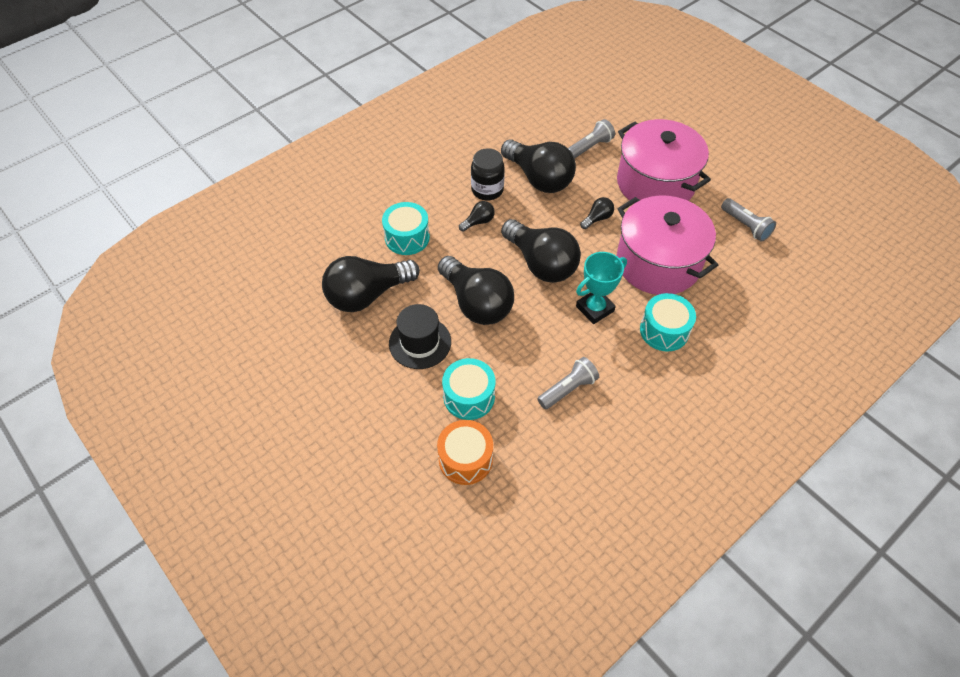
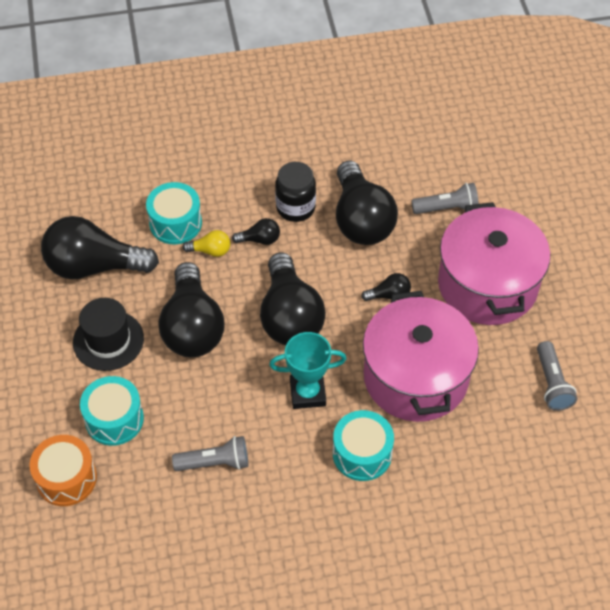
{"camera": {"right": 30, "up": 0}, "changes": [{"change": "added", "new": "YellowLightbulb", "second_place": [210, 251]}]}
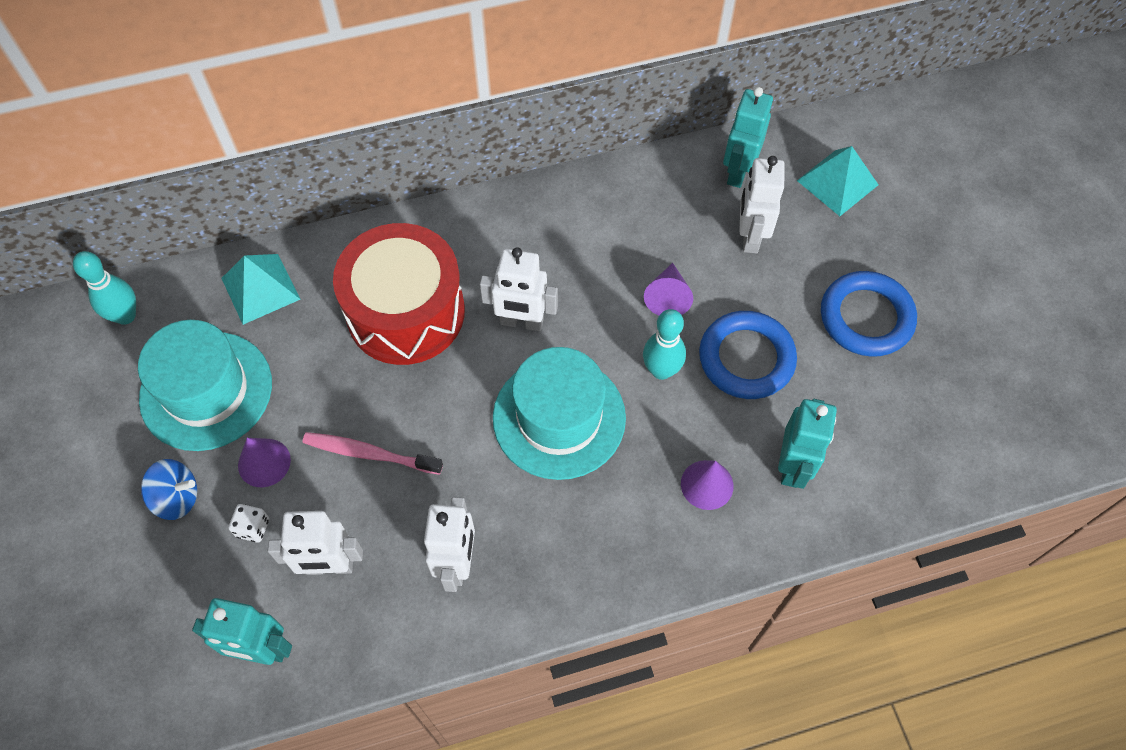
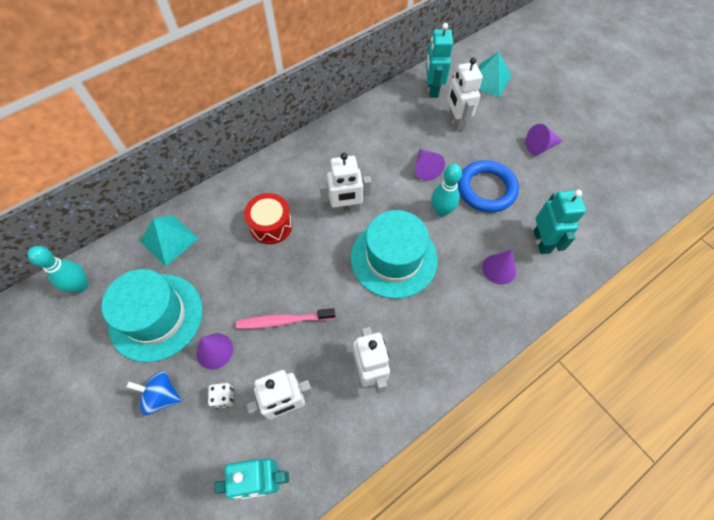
{"camera": {"right": -20, "up": 0}, "changes": [{"change": "turned", "old": "CobaltToyTop", "first_place": [177, 498], "second_place": [162, 396], "degrees": -150}, {"change": "resized", "old": "RedDrum", "first_place": [405, 312], "second_place": [271, 225], "factor": 0.55}, {"change": "replaced", "old": "CobaltHoop", "new": "VioletCone", "first_place": [866, 317], "second_place": [540, 146]}]}
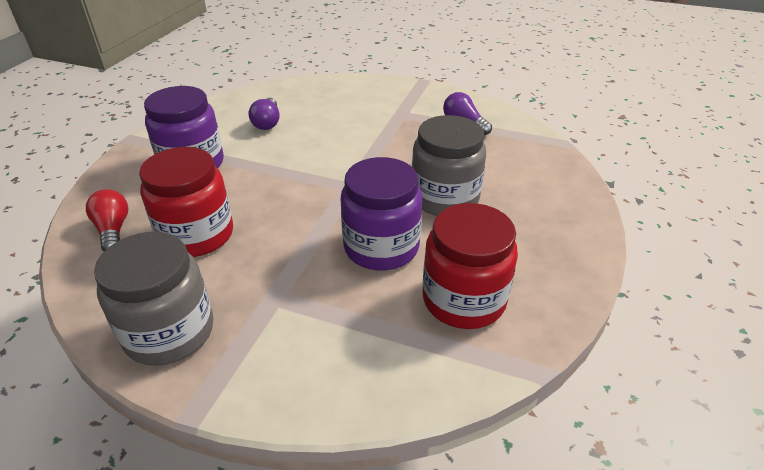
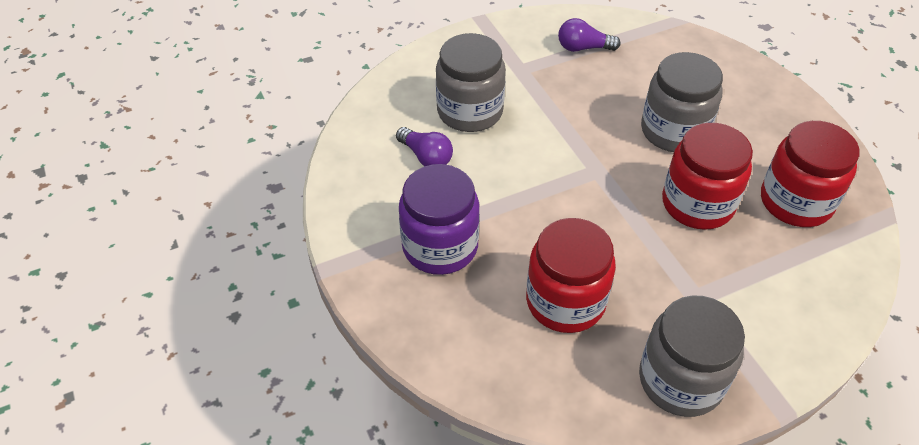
{"camera": {"right": -45, "up": 10}, "changes": [{"change": "removed", "old": "RedLightbulb", "first_place": [113, 230]}, {"change": "recoloured", "old": "VioletJar", "new": "RedJar", "first_place": [381, 247], "second_place": [697, 204]}, {"change": "added", "new": "AshGreyJar", "second_place": [470, 111]}]}
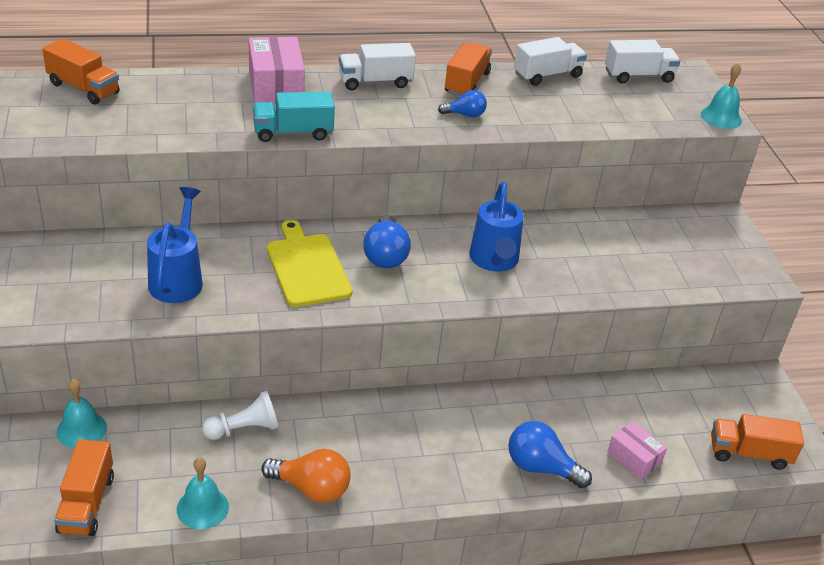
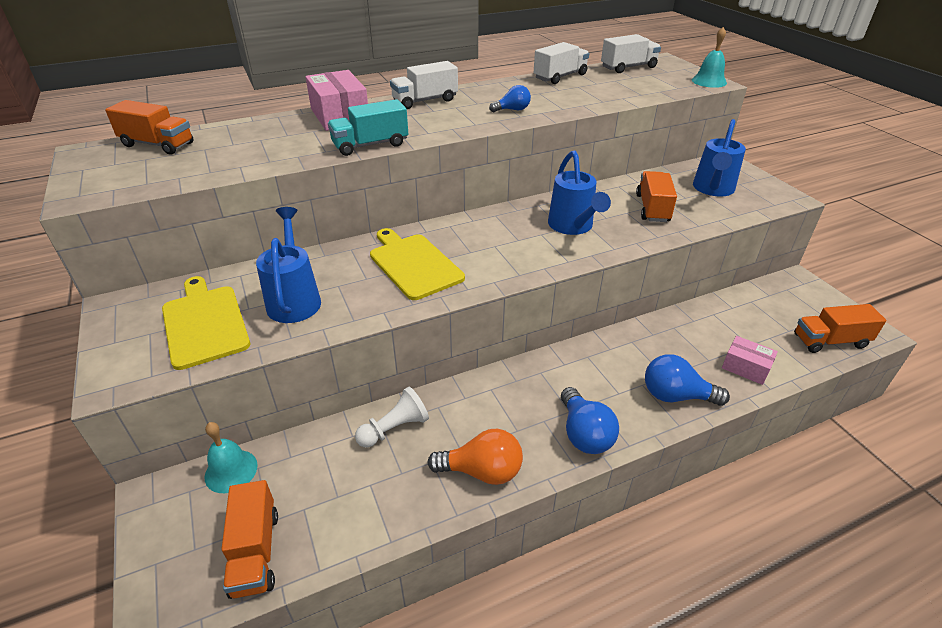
{"camera": {"right": -10, "up": 0}, "changes": [{"change": "removed", "old": "TealHandBell", "first_place": [202, 508]}, {"change": "moved", "old": "CobaltLightbulb", "first_place": [385, 256], "second_place": [584, 434]}, {"change": "moved", "old": "OrangeToyTruck", "first_place": [466, 83], "second_place": [652, 208]}, {"change": "added", "new": "YellowBreadBoard", "second_place": [205, 323]}, {"change": "added", "new": "CobaltSprinklingCan", "second_place": [712, 189]}]}
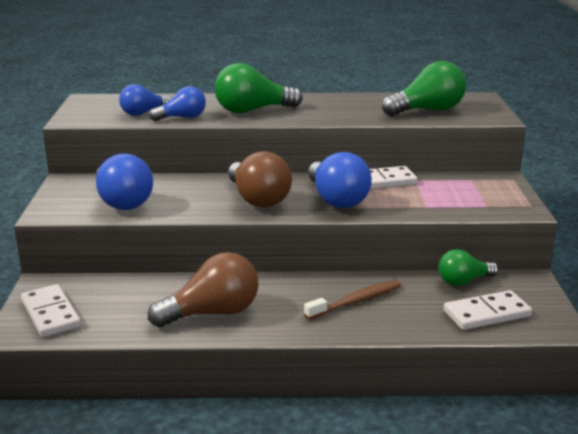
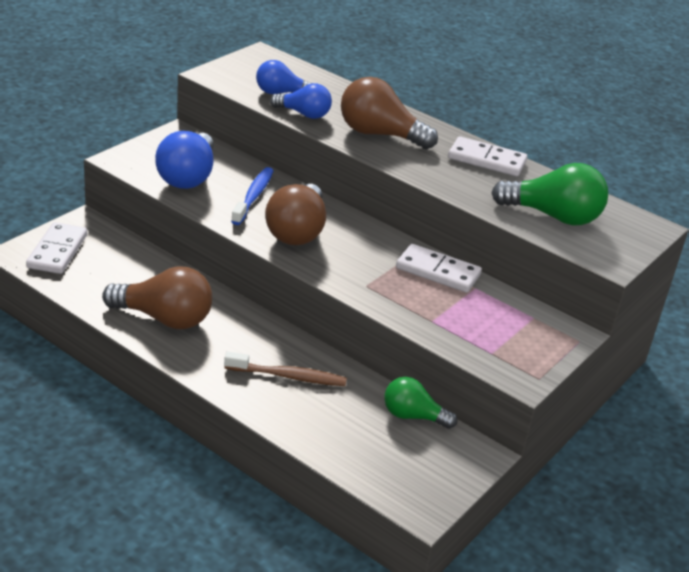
{"camera": {"right": 35, "up": 10}, "changes": [{"change": "recoloured", "old": "LeafGreenLightbulb", "new": "BrownLightbulb", "first_place": [252, 110], "second_place": [380, 134]}, {"change": "removed", "old": "CobaltLightbulb", "first_place": [336, 199]}, {"change": "moved", "old": "WhiteDominoPiece", "first_place": [487, 314], "second_place": [486, 160]}, {"change": "added", "new": "CobaltToothbrush", "second_place": [253, 196]}]}
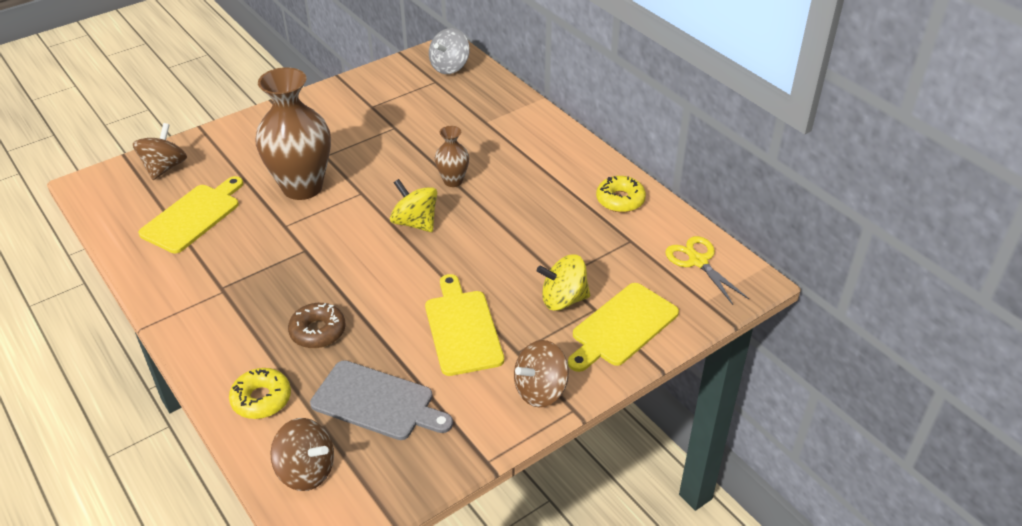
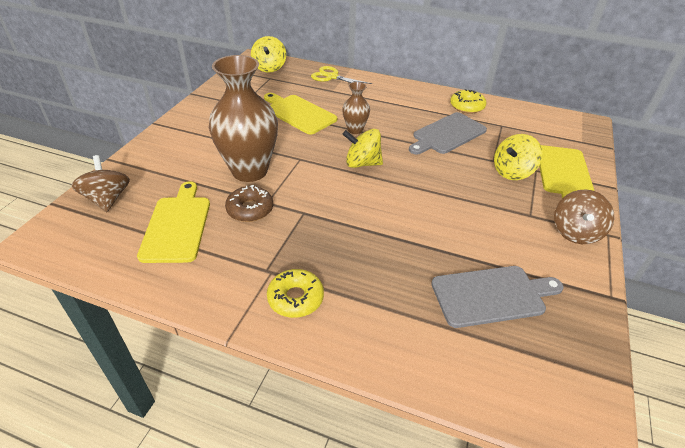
{"camera": {"right": -35, "up": 0}, "changes": [{"change": "moved", "old": "YellowGlazedDonut", "first_place": [261, 399], "second_place": [295, 298]}, {"change": "removed", "old": "BrownToyTop", "first_place": [306, 471]}, {"change": "moved", "old": "BrownGlazedDonut", "first_place": [318, 331], "second_place": [250, 209]}, {"change": "moved", "old": "YellowBreadBoard", "first_place": [462, 329], "second_place": [299, 113]}, {"change": "recoloured", "old": "AshGreyToyTop", "new": "YellowToyTop", "first_place": [450, 67], "second_place": [269, 68]}, {"change": "moved", "old": "YellowShears", "first_place": [698, 261], "second_place": [332, 77]}, {"change": "added", "new": "AshGreyBreadBoard", "second_place": [447, 134]}]}
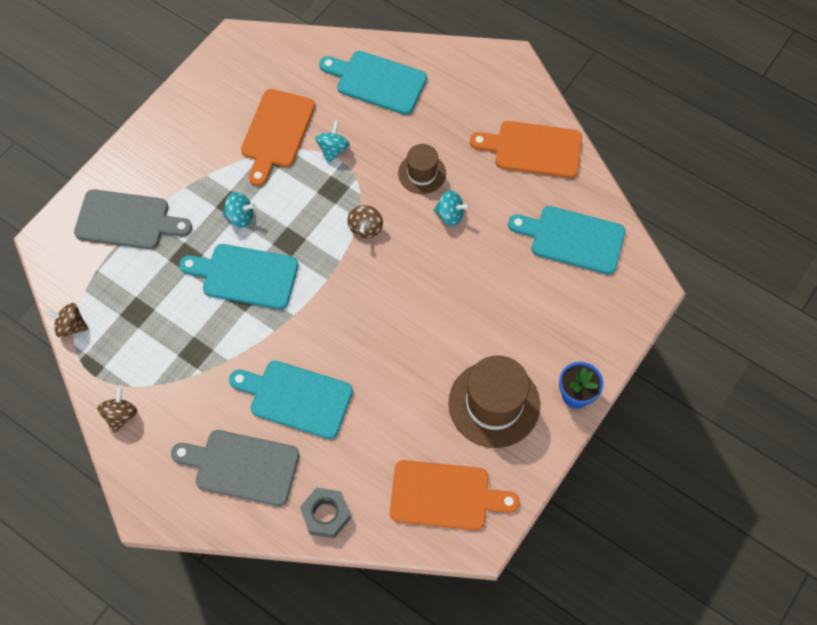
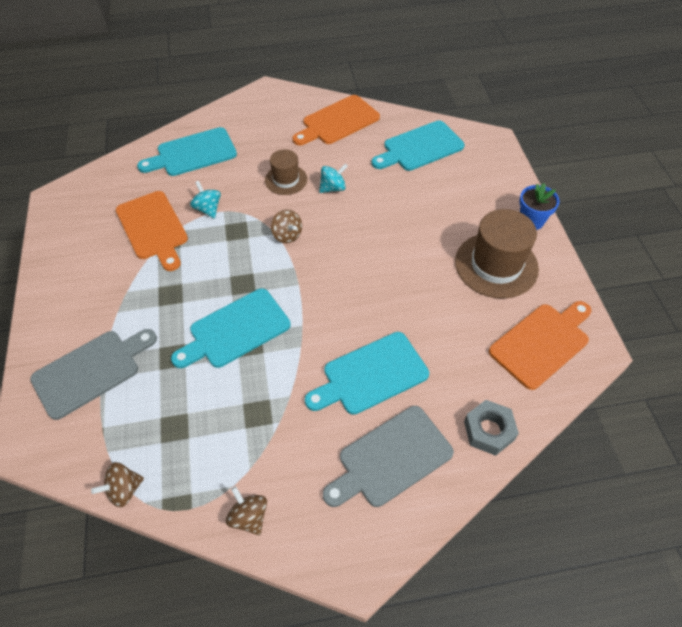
{"camera": {"right": -45, "up": -10}, "changes": [{"change": "removed", "old": "TealToyTop", "first_place": [240, 217]}]}
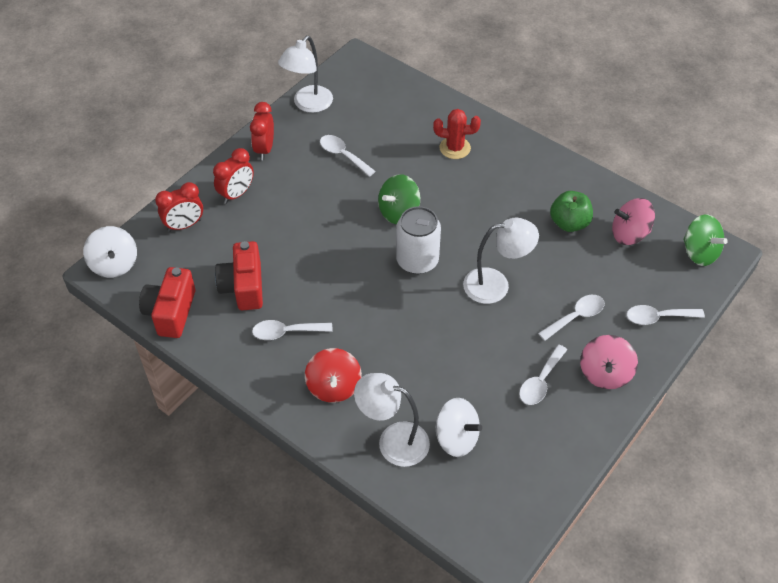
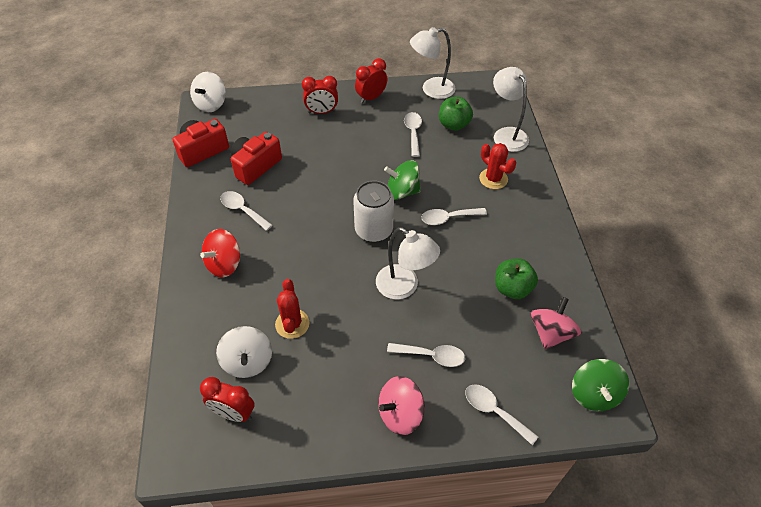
{"camera": {"right": 45, "up": 0}, "changes": [{"change": "moved", "old": "RedClock", "first_place": [184, 225], "second_place": [233, 413]}, {"change": "moved", "old": "WhiteDeskLamp", "first_place": [393, 440], "second_place": [506, 134]}, {"change": "moved", "old": "WhiteTablespoon", "first_place": [540, 381], "second_place": [448, 218]}, {"change": "turned", "old": "RosePinkToyTop", "first_place": [629, 234], "second_place": [550, 333], "degrees": 75}, {"change": "added", "new": "RedCactus", "second_place": [292, 324]}, {"change": "added", "new": "LeafGreenToyApple", "second_place": [454, 125]}]}
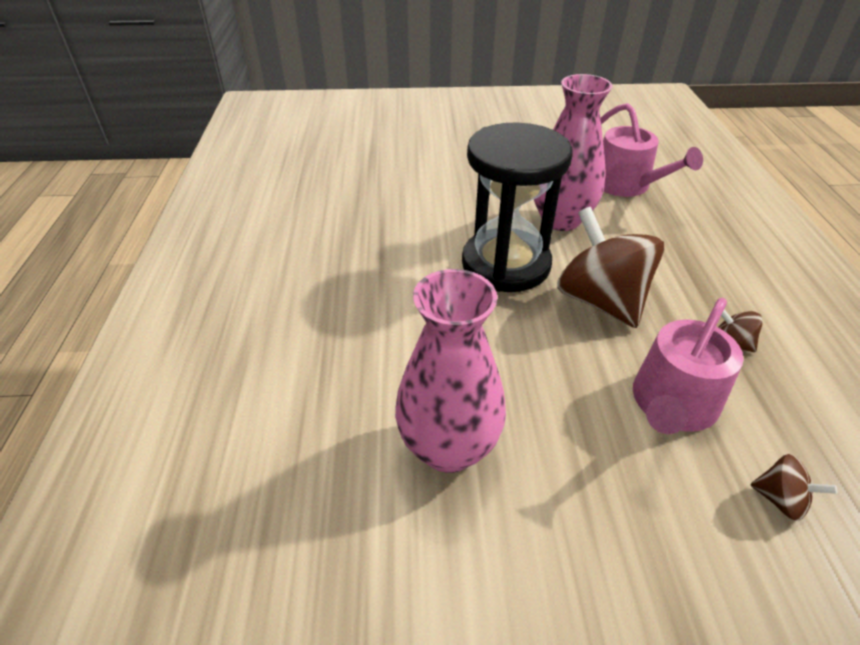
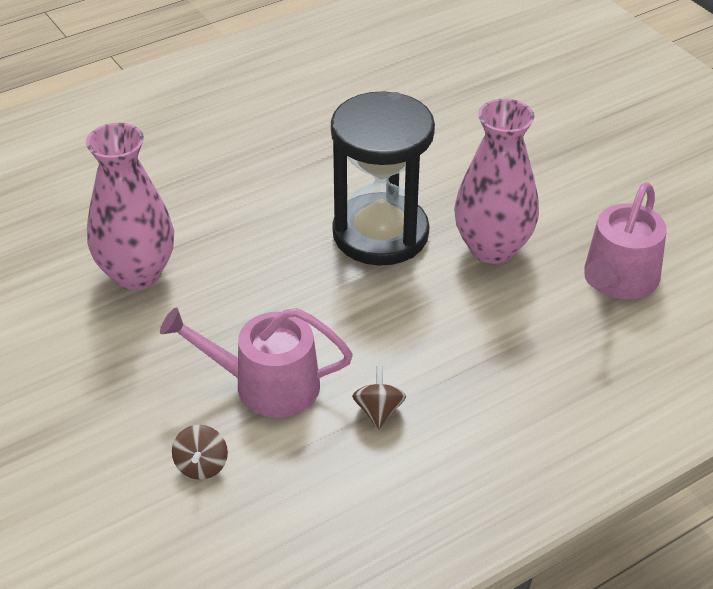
{"camera": {"right": 60, "up": 0}, "changes": [{"change": "removed", "old": "BrownToyTop", "first_place": [600, 300]}]}
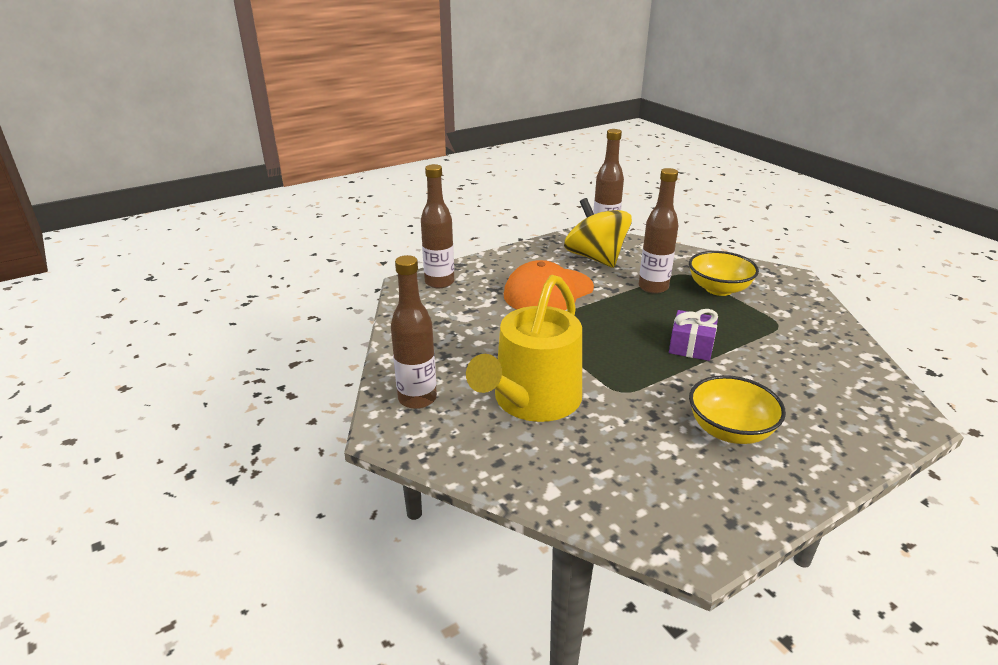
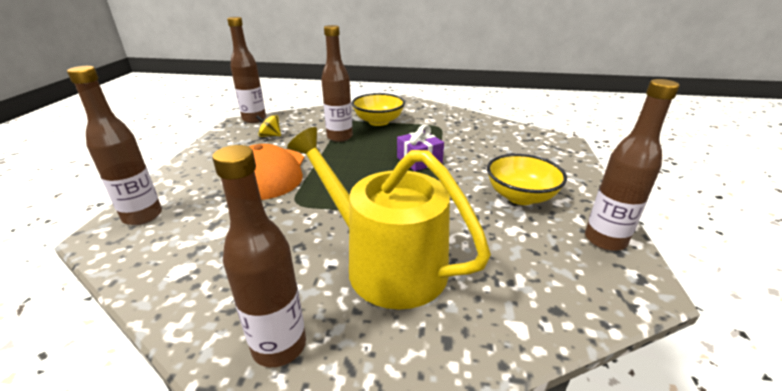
{"camera": {"right": -50, "up": 0}, "changes": [{"change": "turned", "old": "YellowSprinklingCan", "first_place": [532, 400], "second_place": [386, 263], "degrees": 150}, {"change": "resized", "old": "YellowToyTop", "first_place": [595, 258], "second_place": [270, 136], "factor": 0.42}, {"change": "added", "new": "BrownBottle", "second_place": [605, 240]}]}
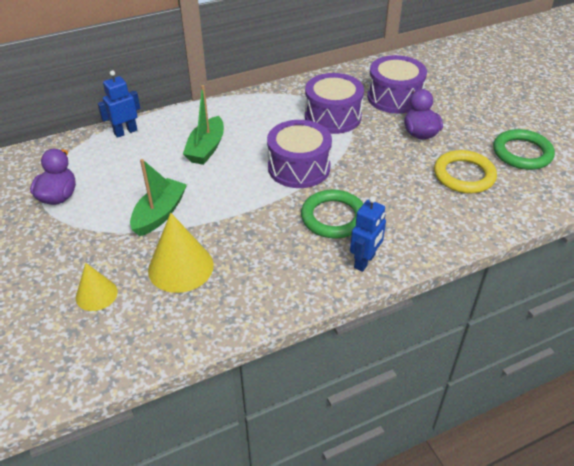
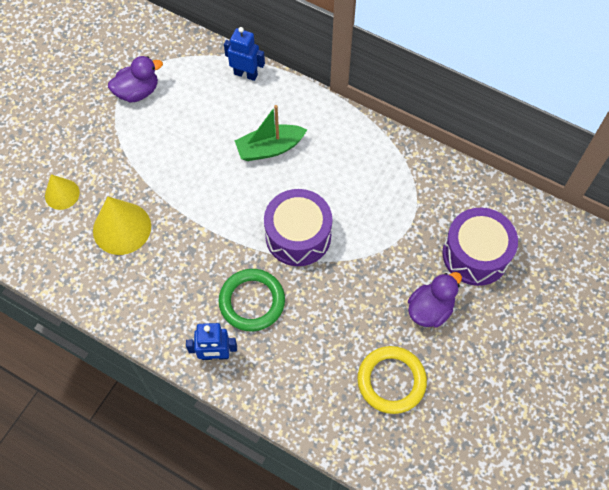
{"camera": {"right": 55, "up": 20}, "changes": [{"change": "removed", "old": "LeafGreenBoat", "first_place": [159, 214]}, {"change": "removed", "old": "VioletDrum", "first_place": [332, 116]}, {"change": "removed", "old": "LeafGreenHoop", "first_place": [522, 153]}]}
